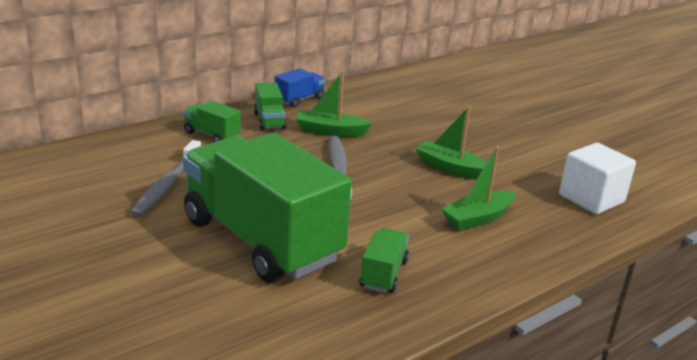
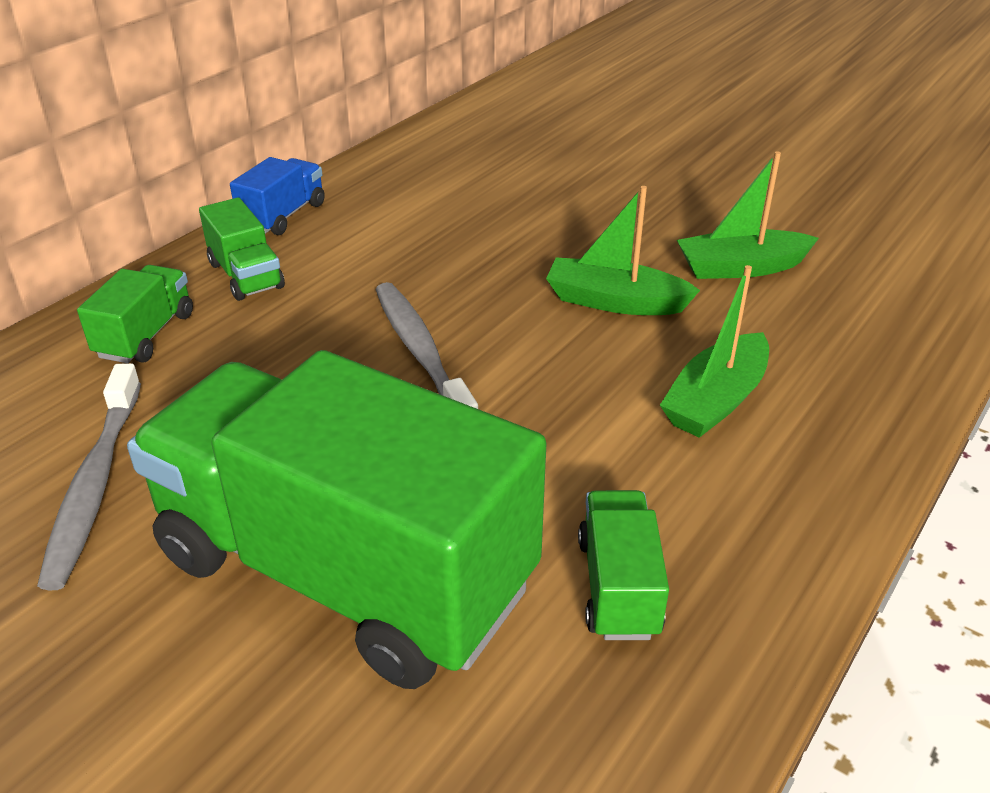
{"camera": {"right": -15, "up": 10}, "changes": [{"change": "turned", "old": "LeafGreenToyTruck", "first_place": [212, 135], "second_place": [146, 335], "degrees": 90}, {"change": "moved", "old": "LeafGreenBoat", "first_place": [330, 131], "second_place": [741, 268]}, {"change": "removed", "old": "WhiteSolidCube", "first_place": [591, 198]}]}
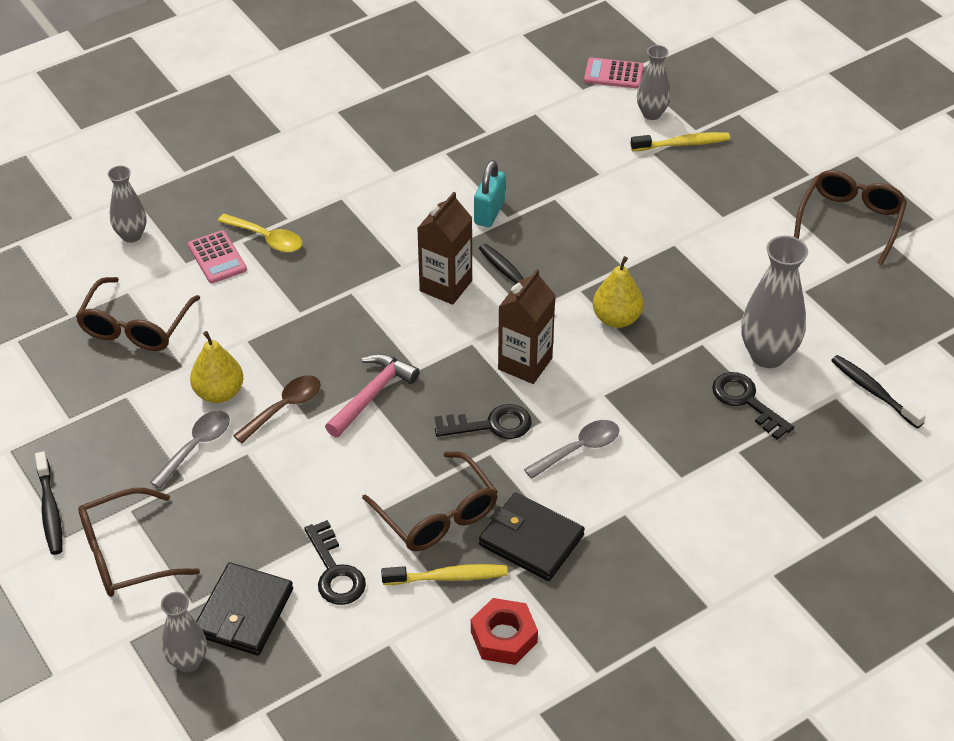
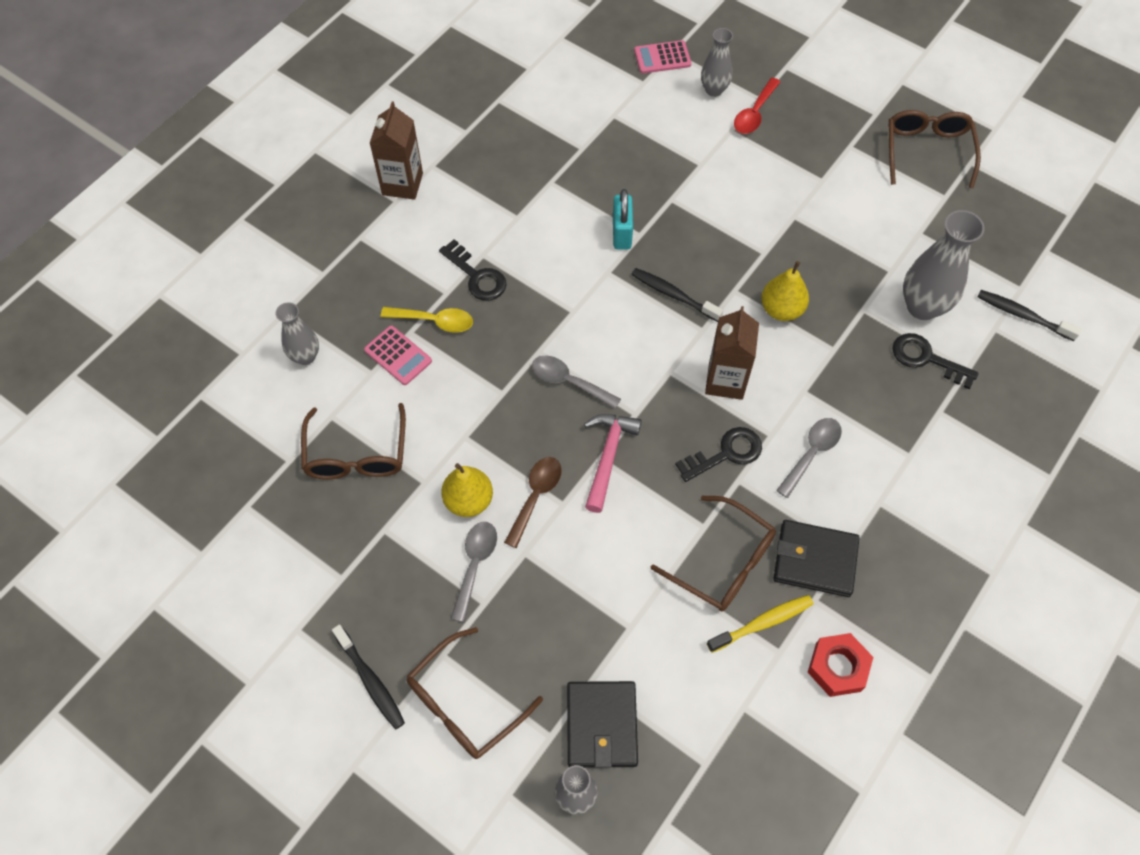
{"camera": {"right": -20, "up": 15}, "changes": [{"change": "moved", "old": "JetBlackLatchkey", "first_place": [335, 571], "second_place": [477, 276]}, {"change": "moved", "old": "BrownMilkCarton", "first_place": [446, 286], "second_place": [402, 184]}, {"change": "replaced", "old": "YellowToothbrush", "new": "RedTablespoon", "first_place": [683, 144], "second_place": [754, 113]}, {"change": "added", "new": "AshGreyTablespoon", "second_place": [568, 382]}]}
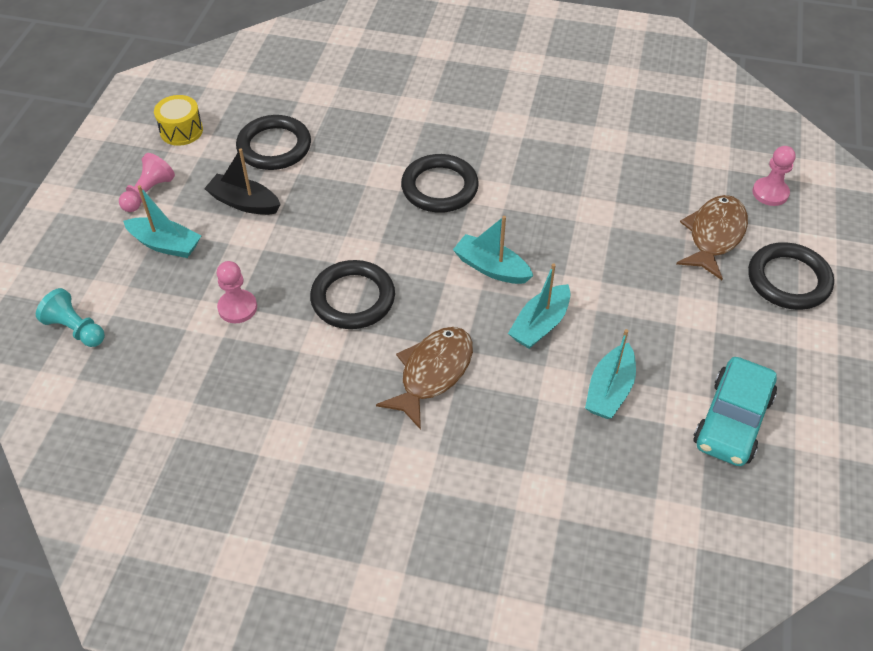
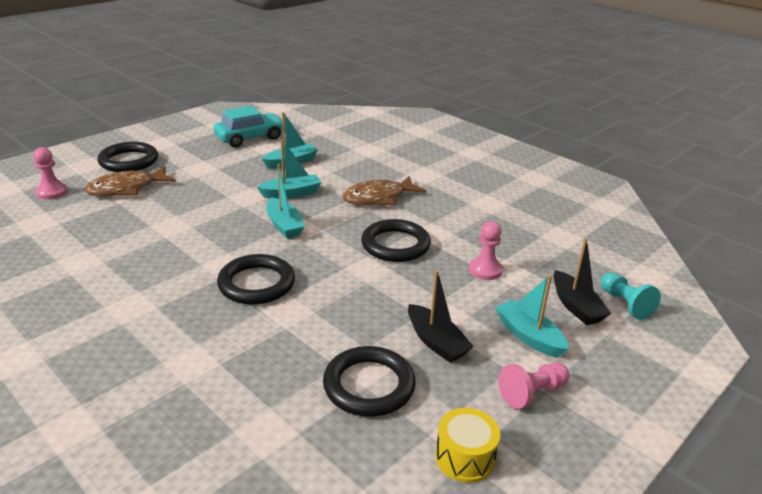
{"camera": {"right": -150, "up": -20}, "changes": [{"change": "added", "new": "JetBlackBoat", "second_place": [576, 306]}]}
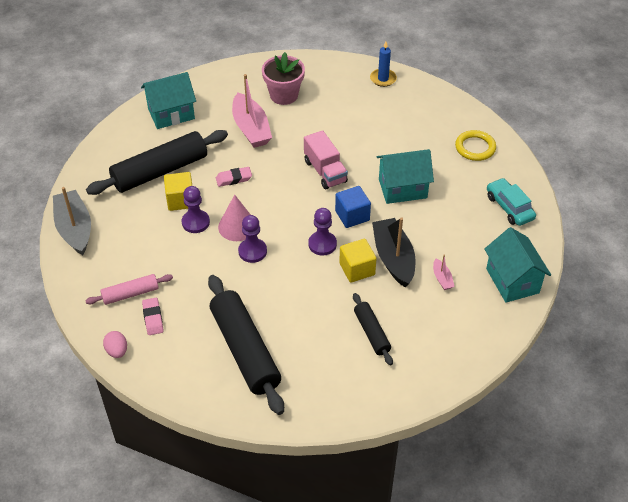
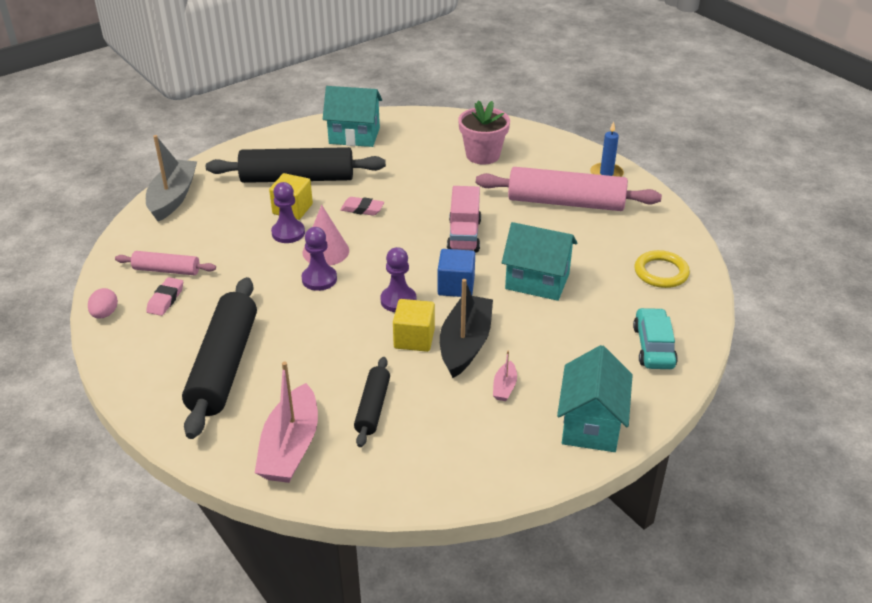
{"camera": {"right": 30, "up": -10}, "changes": [{"change": "moved", "old": "RosePinkBoat", "first_place": [251, 128], "second_place": [290, 447]}, {"change": "added", "new": "RosePinkDoughRoller", "second_place": [566, 202]}]}
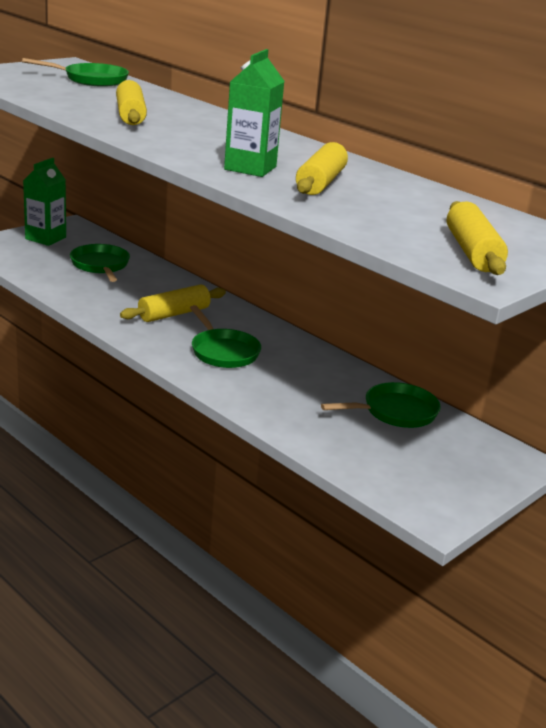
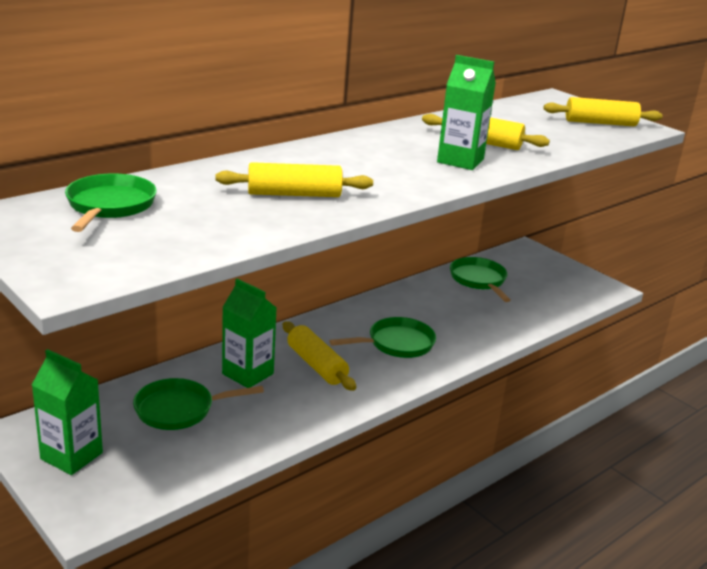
{"camera": {"right": -85, "up": 0}, "changes": [{"change": "added", "new": "LeafGreenMilkCarton", "second_place": [248, 374]}]}
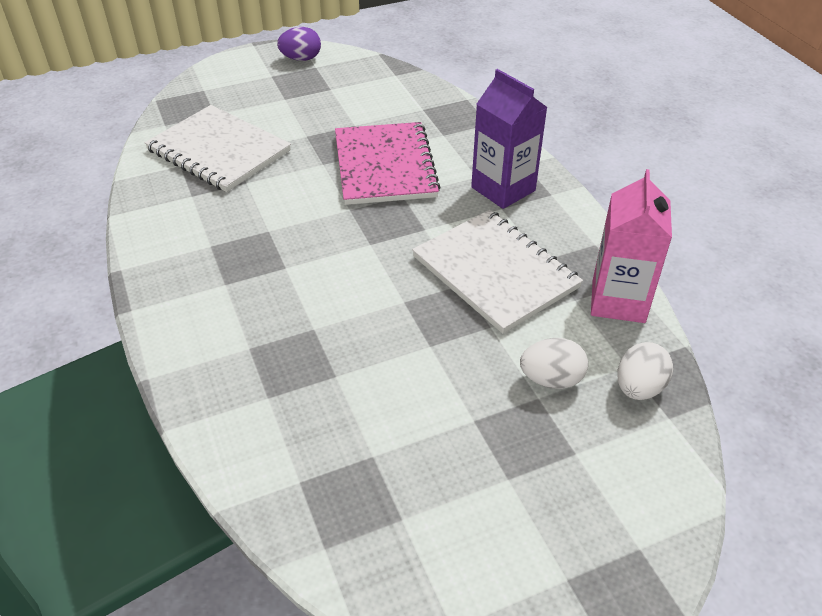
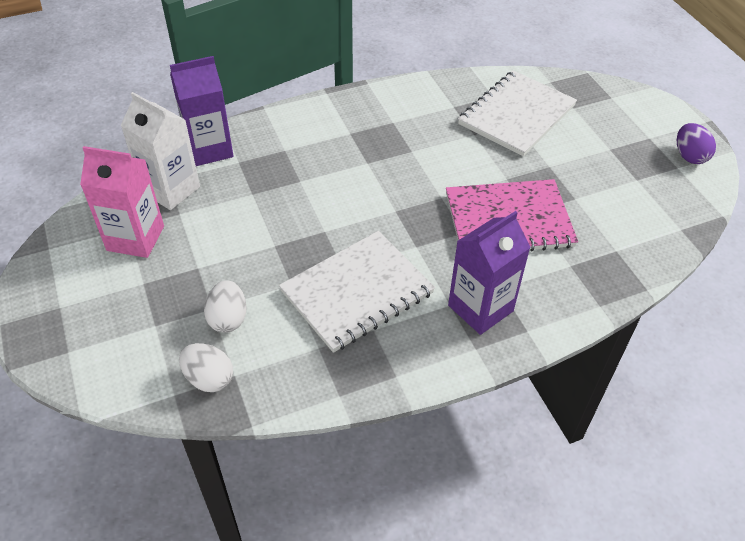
{"camera": {"right": 90, "up": 5}, "changes": [{"change": "moved", "old": "RosePinkMilkCarton", "first_place": [618, 301], "second_place": [135, 238]}, {"change": "added", "new": "WhiteMilkCarton", "second_place": [171, 189]}, {"change": "added", "new": "VioletMilkCarton", "second_place": [209, 149]}]}
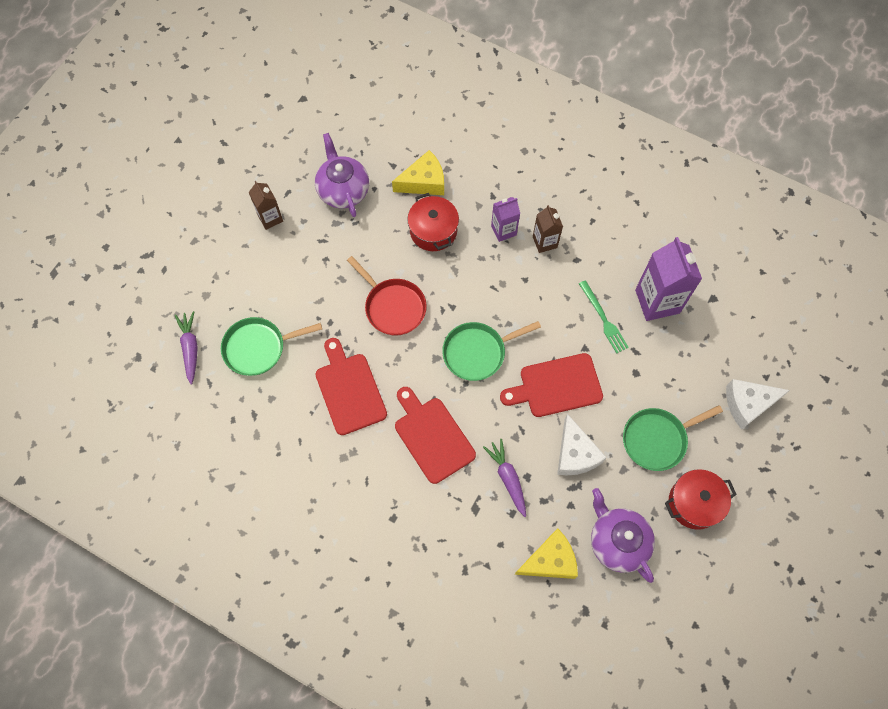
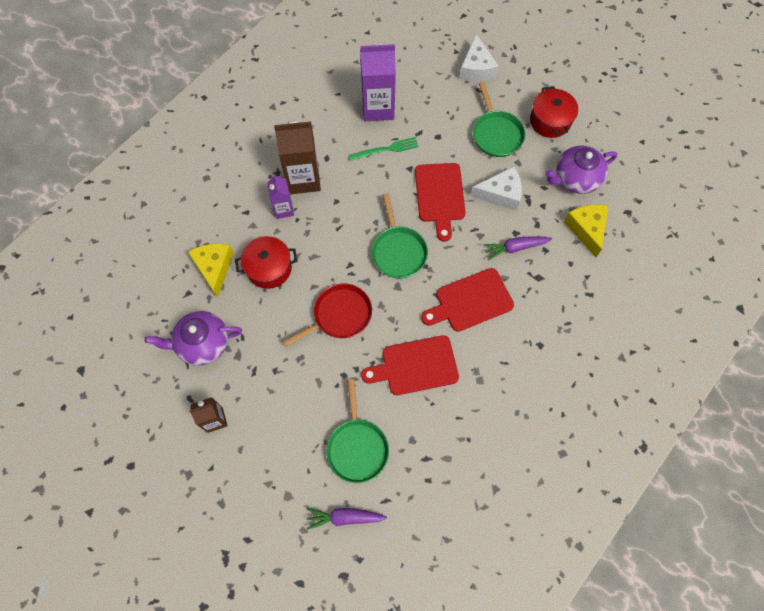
{"camera": {"right": -80, "up": 0}, "changes": [{"change": "resized", "old": "BrownMilkCarton", "first_place": [544, 242], "second_place": [303, 179], "factor": 1.77}]}
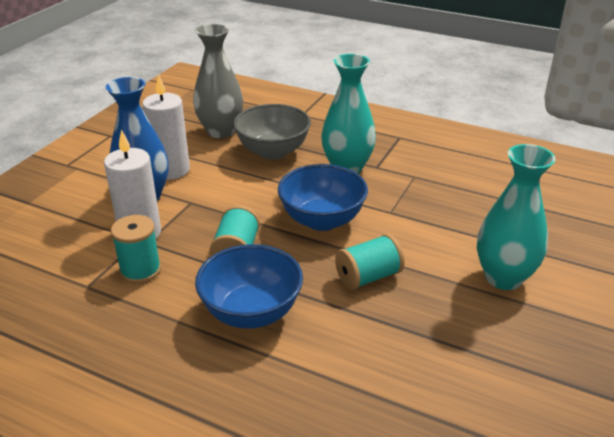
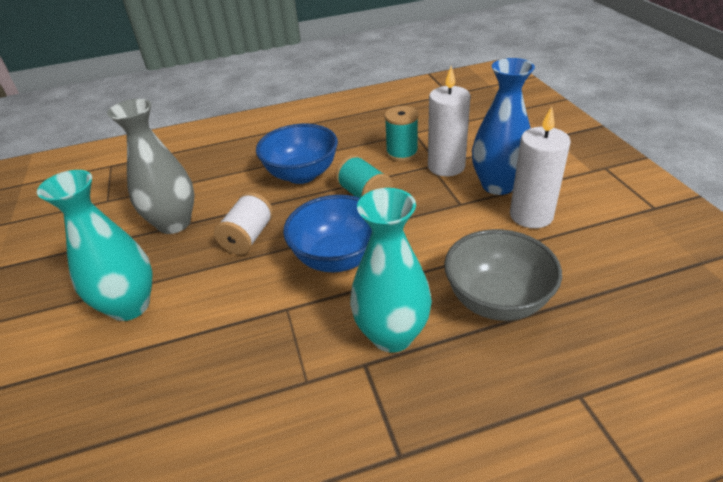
{"camera": {"right": 140, "up": 5}, "changes": [{"change": "moved", "old": "AshGreyFlowerVase", "first_place": [220, 131], "second_place": [174, 223]}, {"change": "recoloured", "old": "TealReelOfThread", "new": "WhiteReelOfThread", "first_place": [368, 277], "second_place": [248, 237]}]}
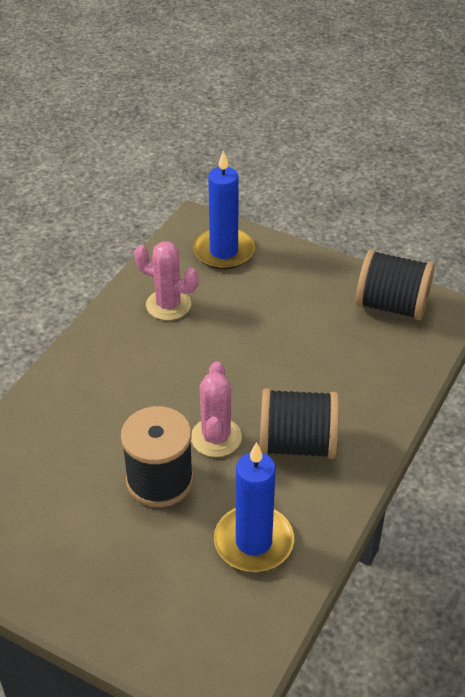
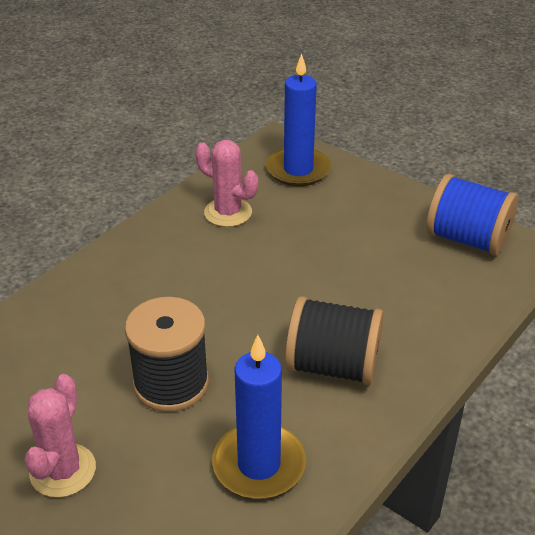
{"camera": {"right": 10, "up": -5}, "changes": [{"change": "moved", "old": "RosePinkCactus", "first_place": [216, 437], "second_place": [63, 470]}, {"change": "recoloured", "old": "JetBlackReelOfThread", "new": "CobaltReelOfThread", "first_place": [392, 306], "second_place": [467, 239]}]}
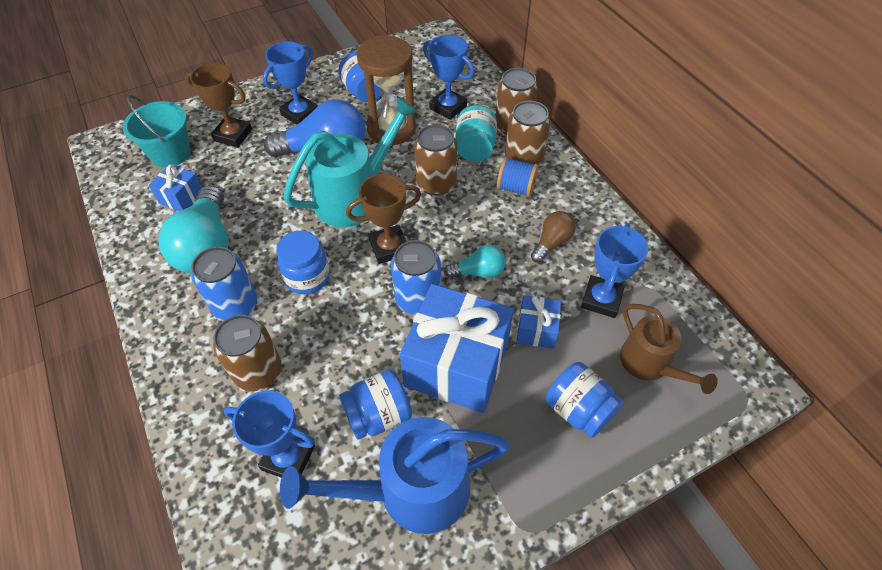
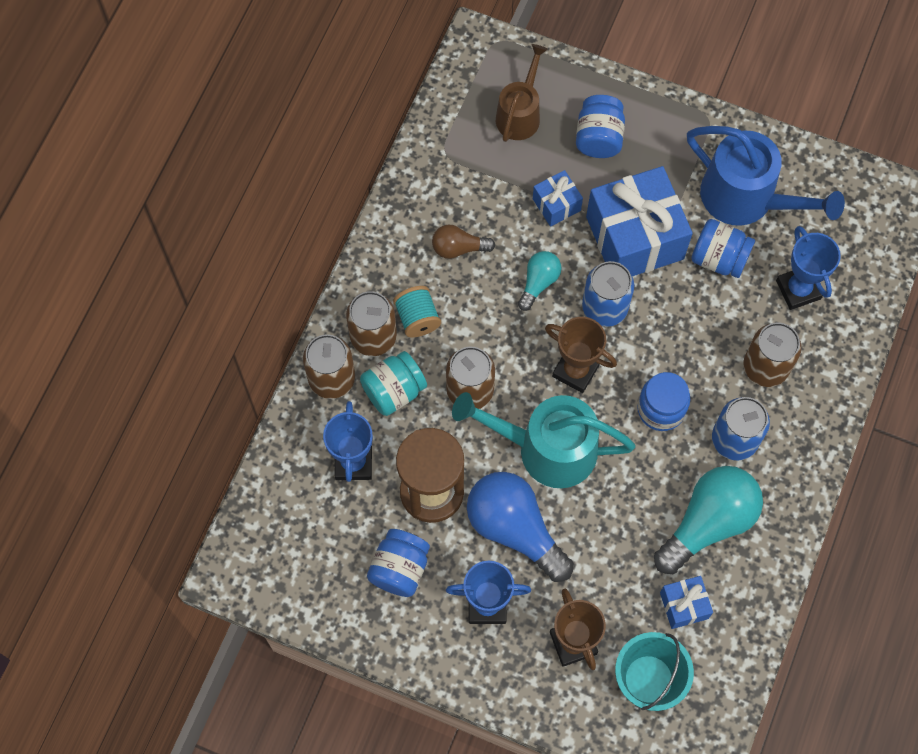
{"camera": {"right": -130, "up": 15}, "changes": [{"change": "turned", "old": "TealLightbulb", "first_place": [478, 272], "second_place": [538, 282], "degrees": 75}, {"change": "recoloured", "old": "CobaltReelOfThread", "new": "TealReelOfThread", "first_place": [516, 188], "second_place": [417, 318]}, {"change": "removed", "old": "CobaltAwardCup", "first_place": [601, 299]}]}
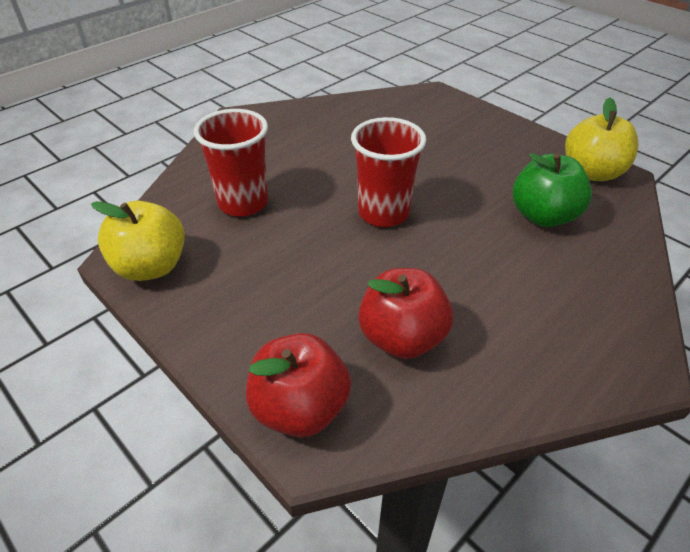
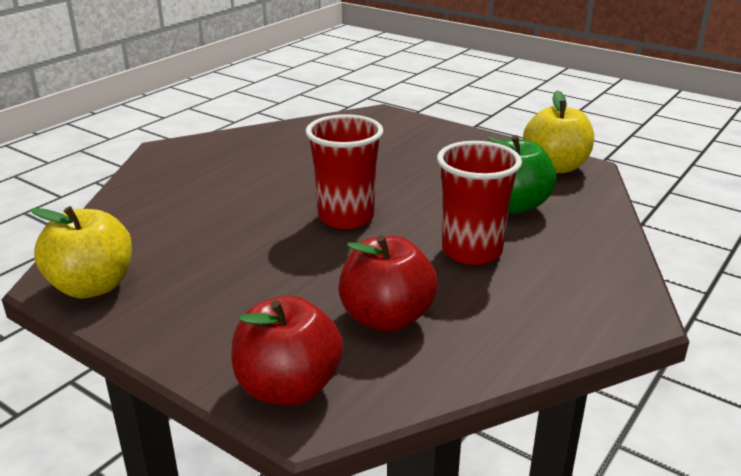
{"camera": {"right": -10, "up": -15}, "changes": [{"change": "moved", "old": "RedCup", "first_place": [243, 203], "second_place": [471, 251]}]}
